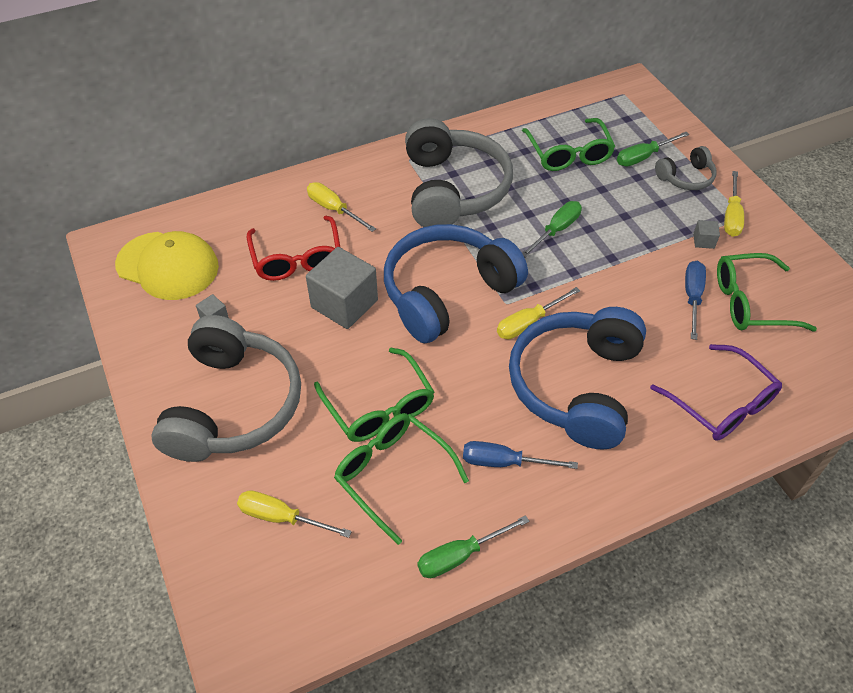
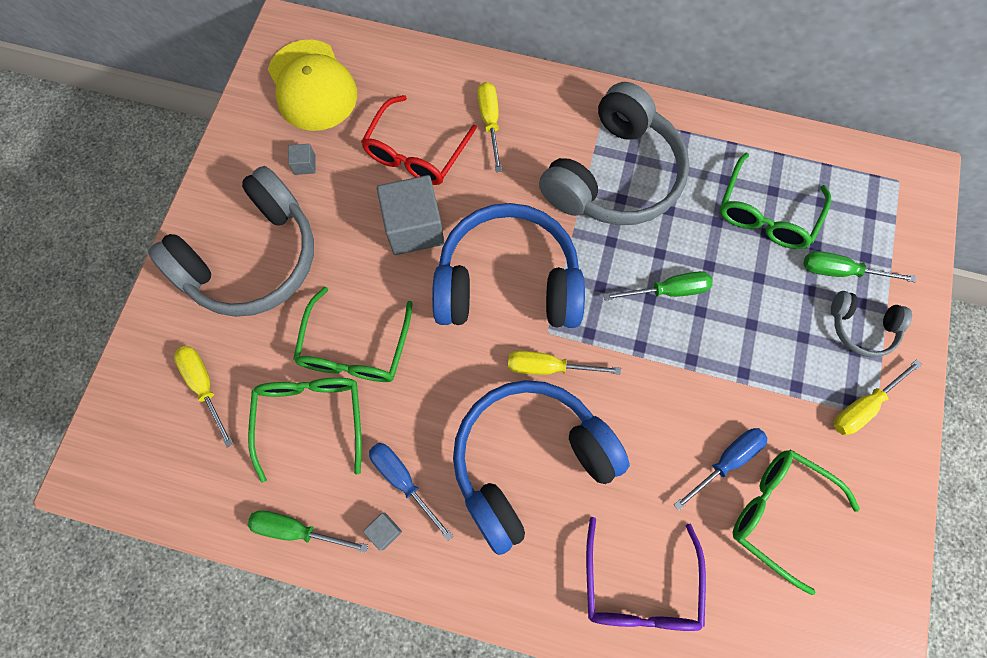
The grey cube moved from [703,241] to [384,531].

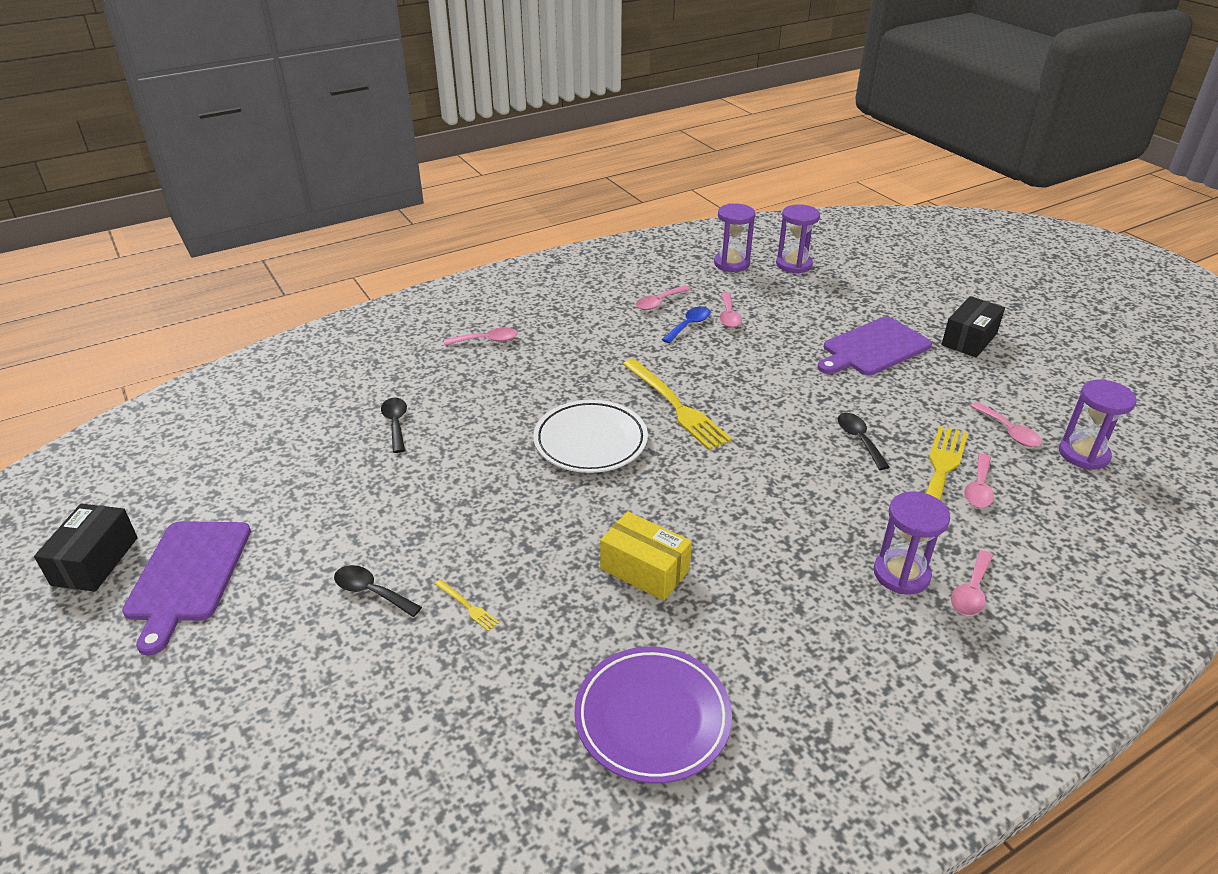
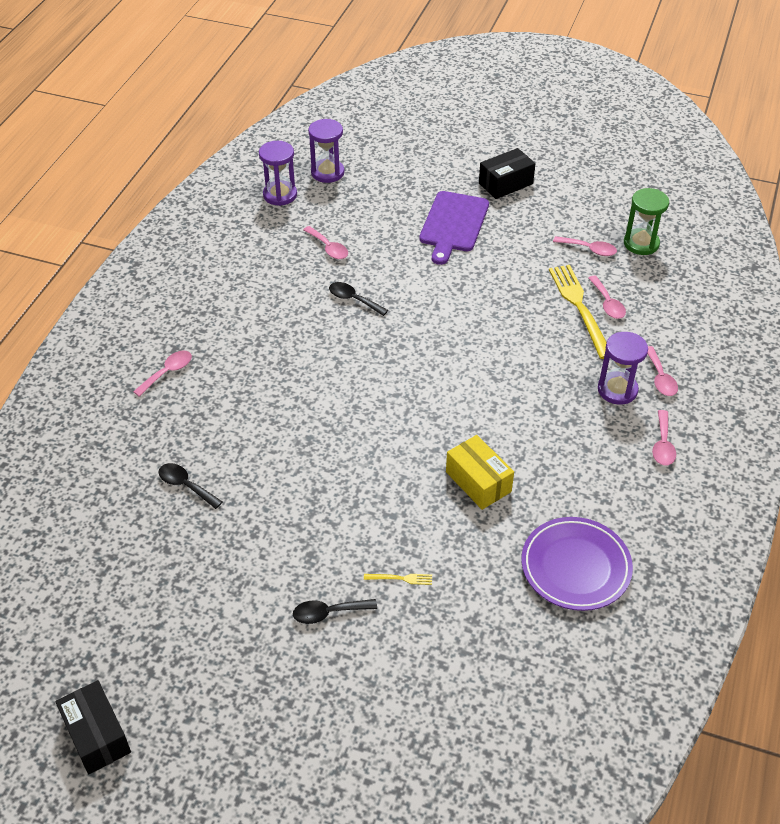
The royal purple cutting board at [188,575] disappeared.
The pure white dinner plate at [590,441] disappeared.
The golden table fork at [675,406] disappeared.
The blue tablespoon at [689,325] disappeared.
The rose-pink tablespoon moved from [659,302] to [663,445].
The ebony tablespoon moved from [859,439] to [353,299].
The royal purple sand timer at [1083,454] became the emerald sand timer at [641,243].
The golden package at [644,569] turned 60 degrees clockwise.
The ebony package at [969,339] turned 60 degrees clockwise.

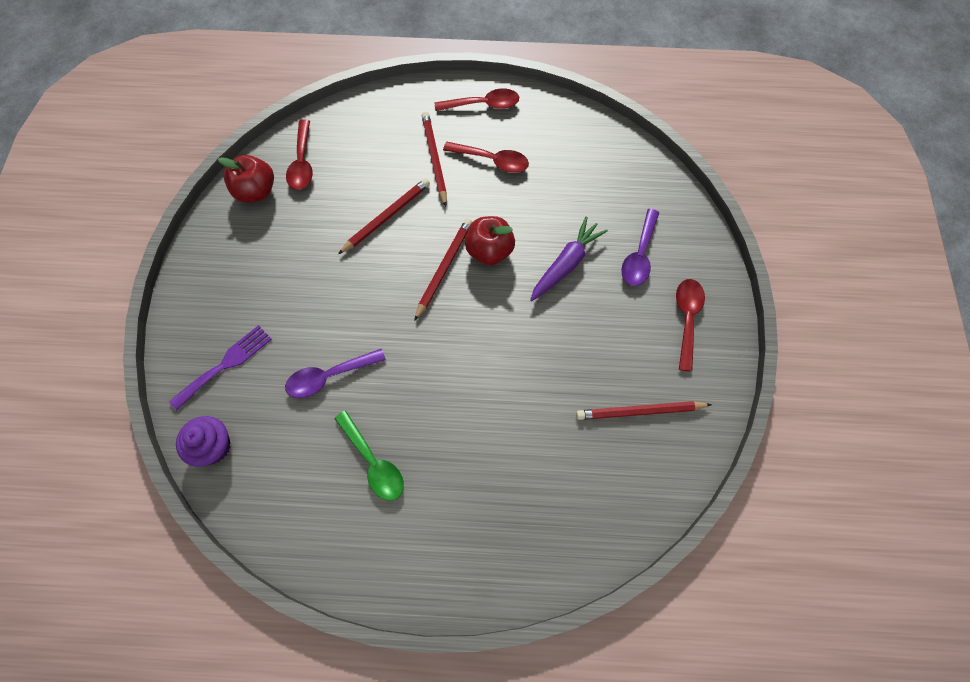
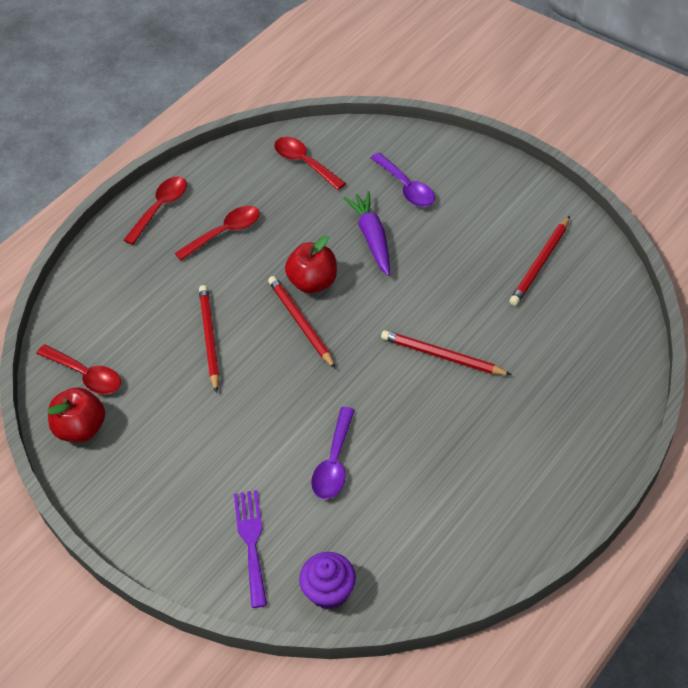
The emerald tablespoon at [373,462] disappeared.
The scarlet wooden pencil moved from [434,159] to [442,356].
The scarlet tablespoon moved from [687,319] to [304,163].

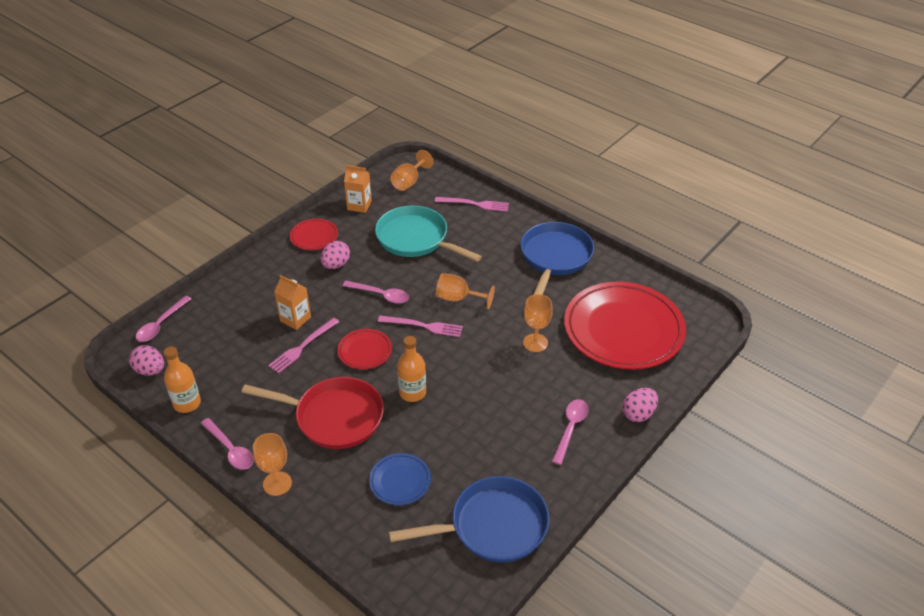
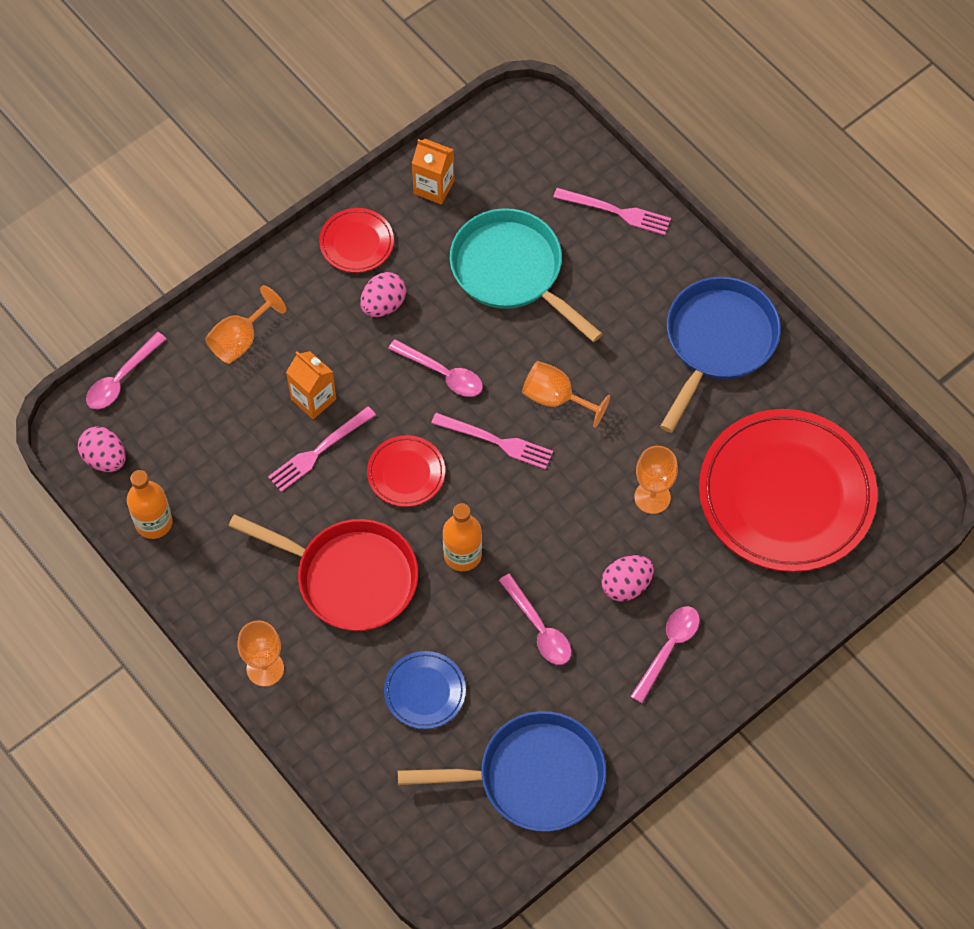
The rose-pink tablespoon moved from [230,450] to [539,628].
The orange-coloured wine glass moved from [409,182] to [240,340].
The rose-pink egg moved from [638,414] to [626,585].

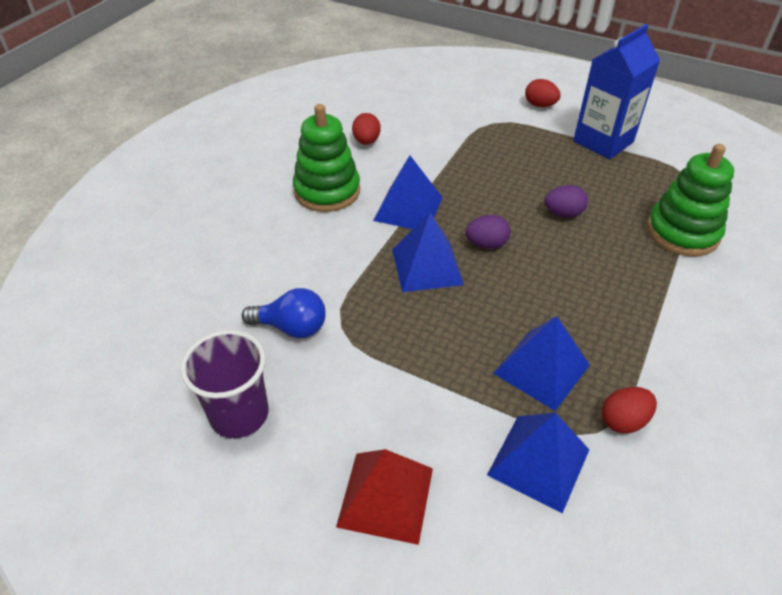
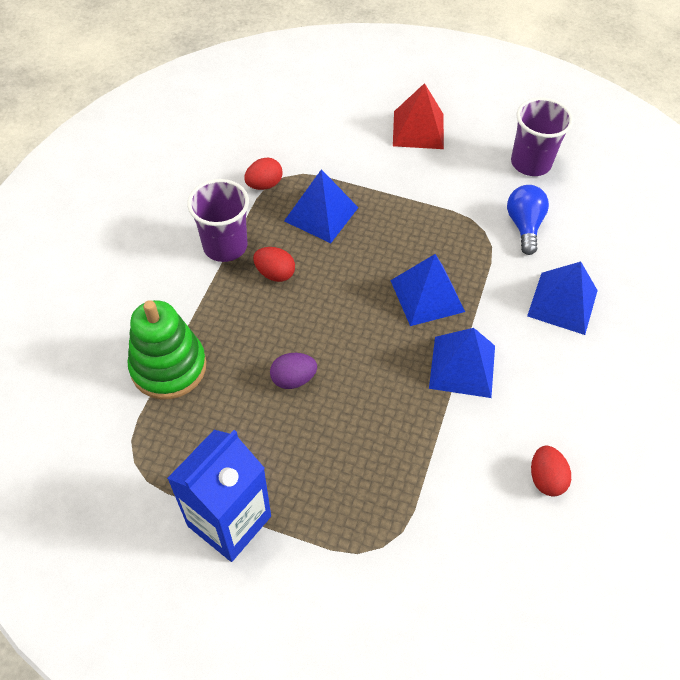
The emerald stacking toy at [327,191] disappeared.
The royal purple egg at [486,244] disappeared.
The royal purple tumbler at [225,246] appeared.
The blue pyramid moved from [538,462] to [562,303].
The scarlet egg moved from [540,105] to [275,273].
The blue lightbulb at [291,327] turned 90 degrees clockwise.

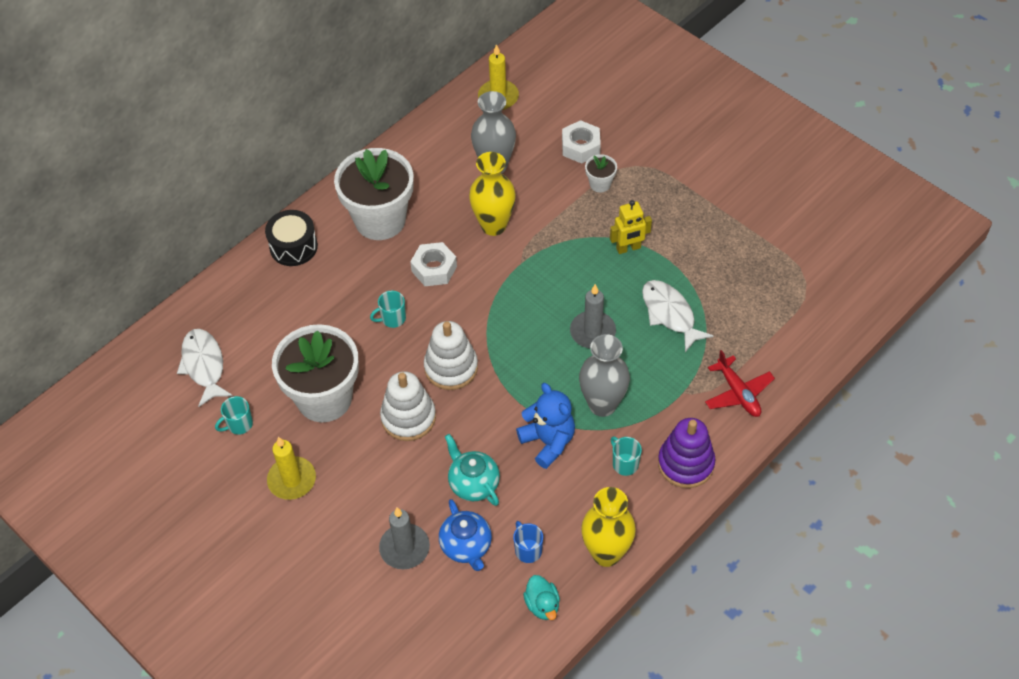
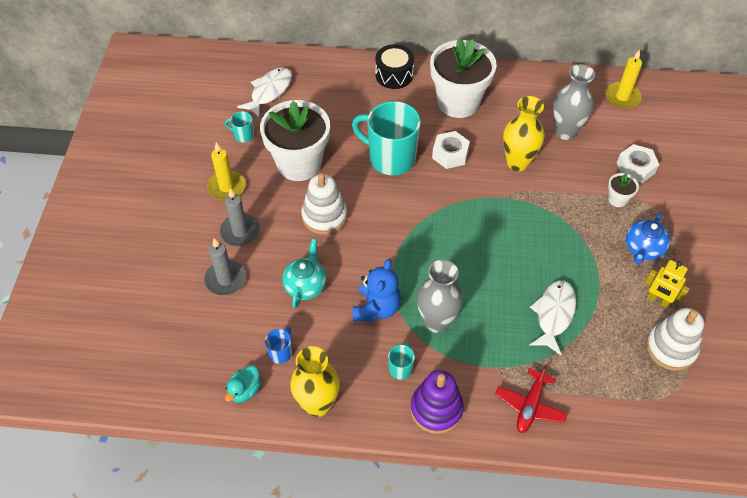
The pure white stacking toy moved from [451,367] to [671,348].
The blue teapot moved from [466,546] to [643,249].
The grey wax candle moved from [592,332] to [240,231].
The golden robot moved from [628,248] to [658,300].
The aqua tea mug at [392,318] changed to 2.31 times the size.

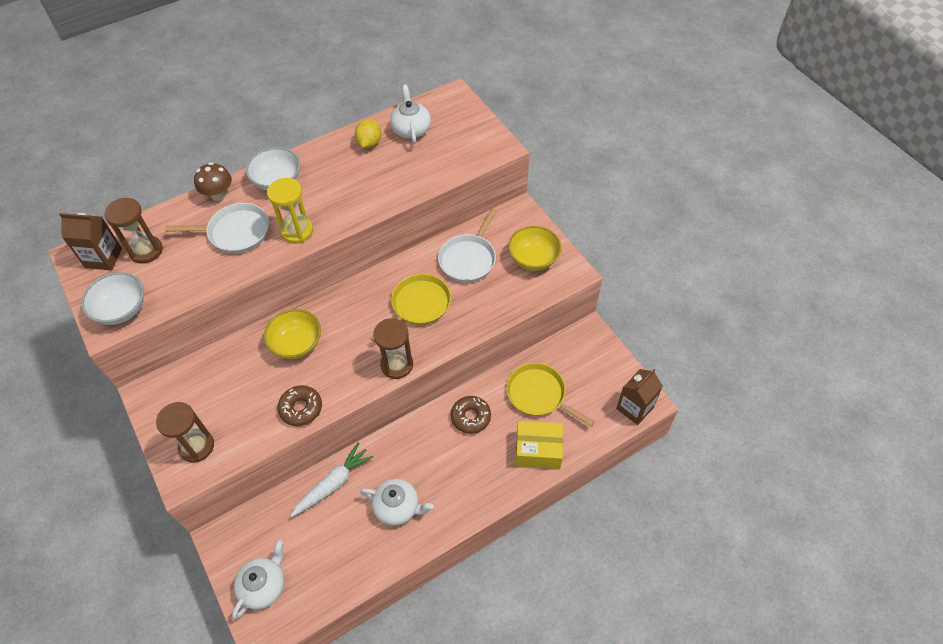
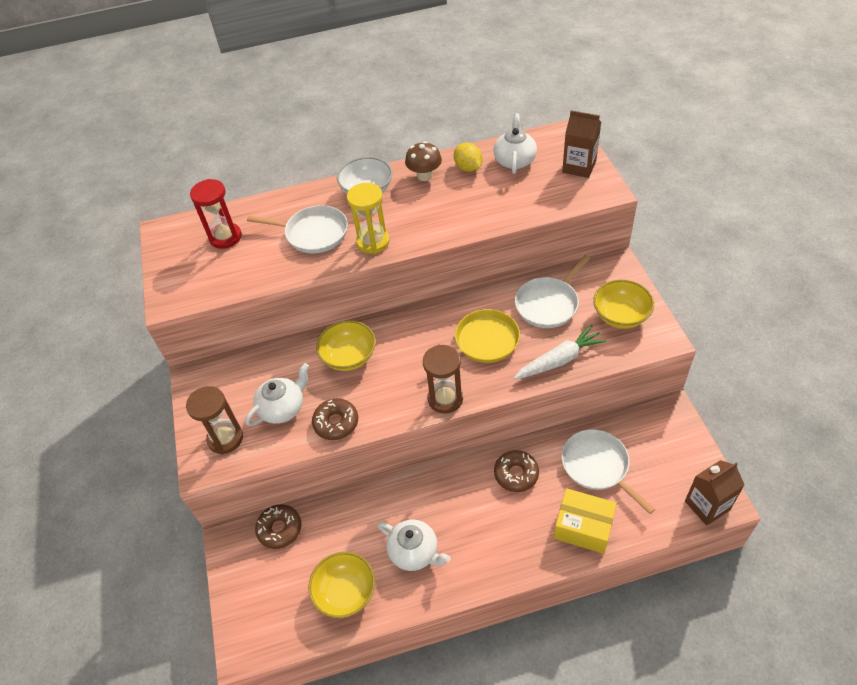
The pure white serving bowl at [122,309] disappeared.
The dark brown donut at [280,529] appeared.
The golden serving bowl at [345,592] appeared.
The dark brown juice carton moved from [103,258] to [579,167].
The dark brown mushroom moved from [218,194] to [424,175].
The pure white teapot moved from [264,585] to [283,408].
The pure white toy carrot moved from [333,484] to [559,360].
The dark brown sand timer at [146,251] became the scarlet sand timer at [225,237].
The golden frying pan at [538,394] became the pure white frying pan at [597,466].
The golden citrus fruit at [369,143] turned 60 degrees counterclockwise.

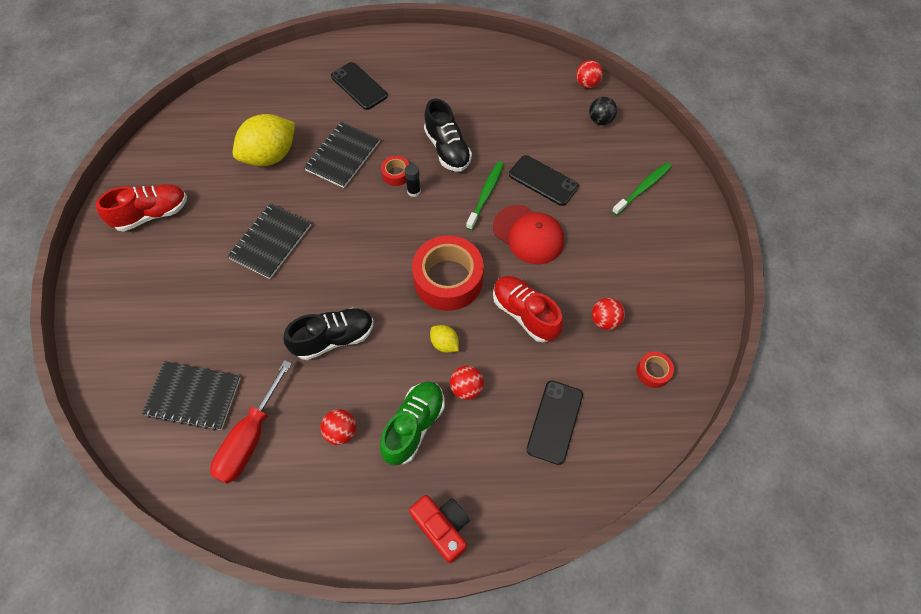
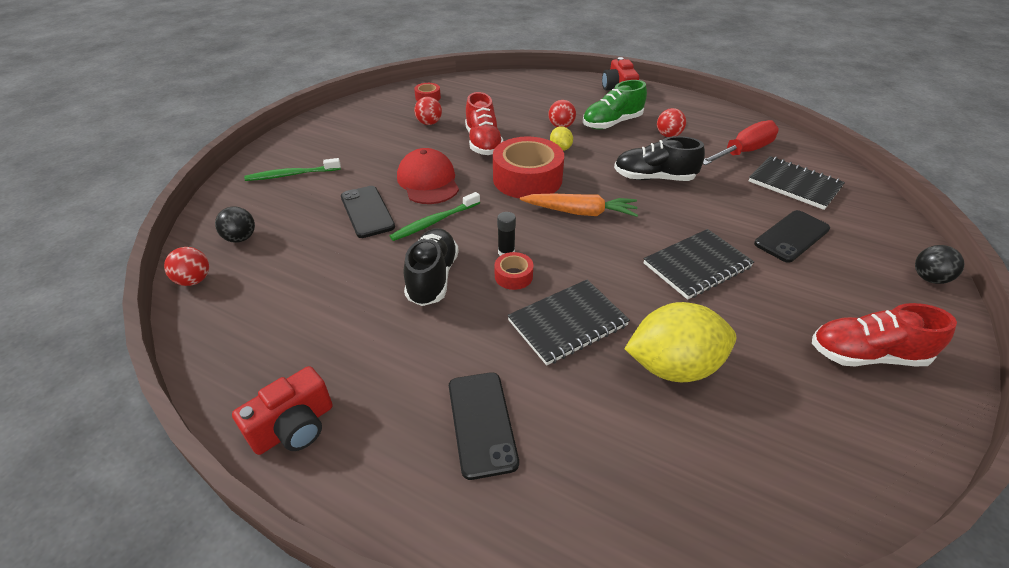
The scarlet compact camera at [294,427] appeared.
The orange-coloured toy carrot at [580,212] appeared.
The ebony ball at [928,278] appeared.
The ebony phone moved from [555,422] to [791,236].

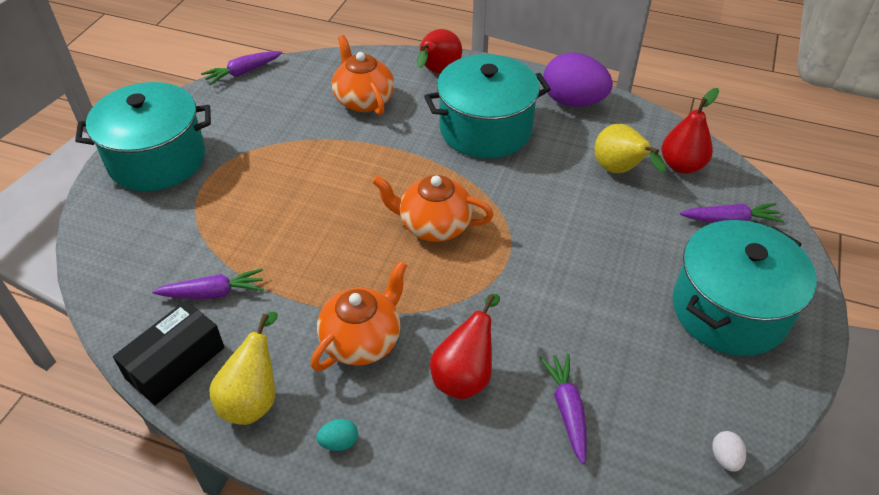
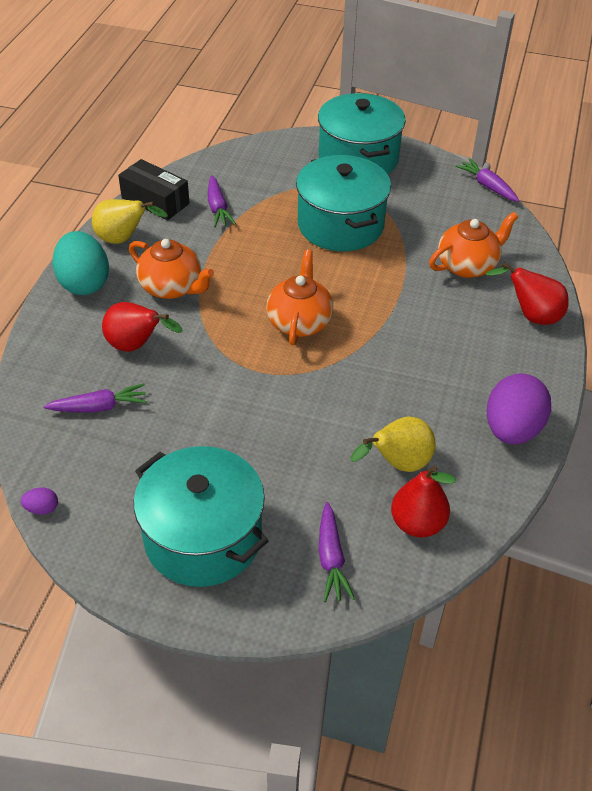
The aqua cooking pot moved from [485,129] to [340,225].
The pure white egg at [725,458] became the royal purple egg at [42,508].
The aqua egg at [339,442] changed to 2.45 times the size.

